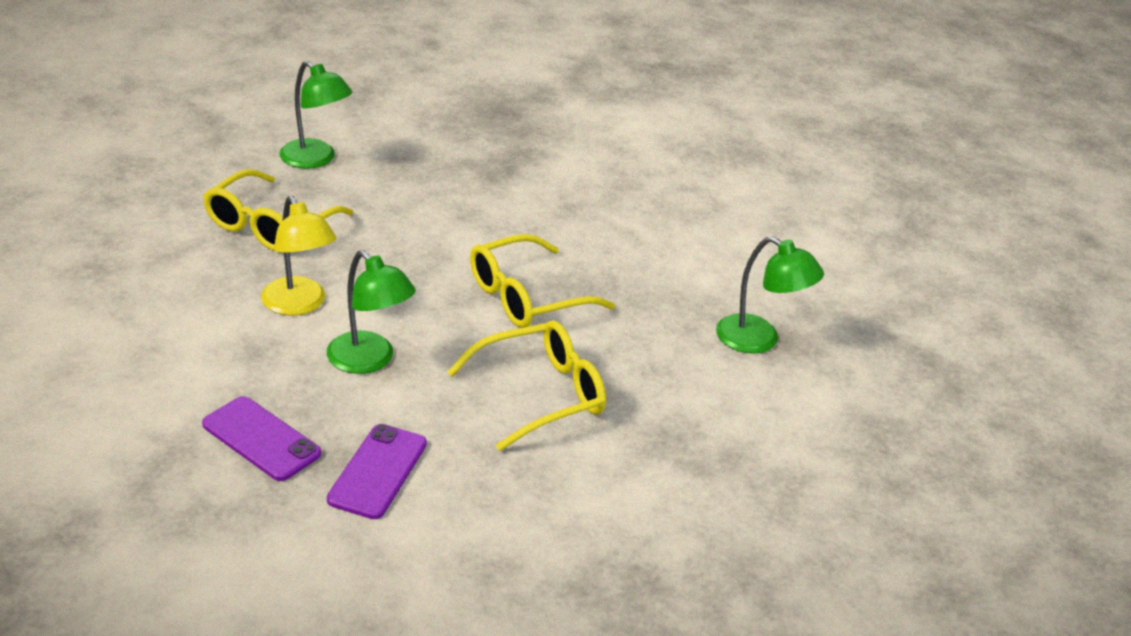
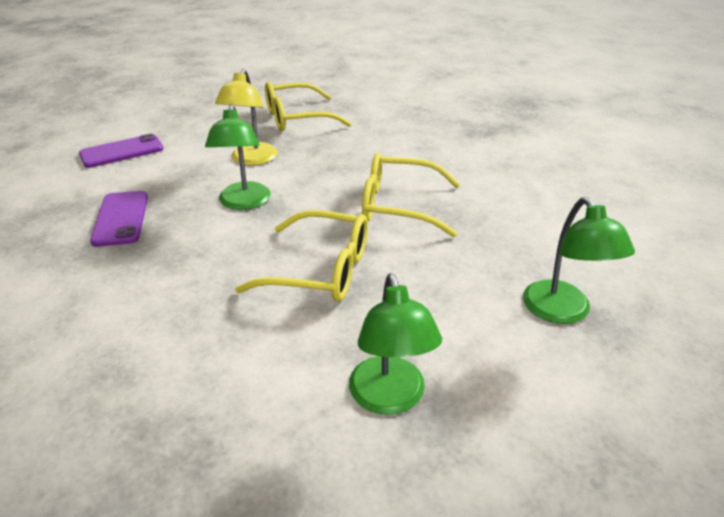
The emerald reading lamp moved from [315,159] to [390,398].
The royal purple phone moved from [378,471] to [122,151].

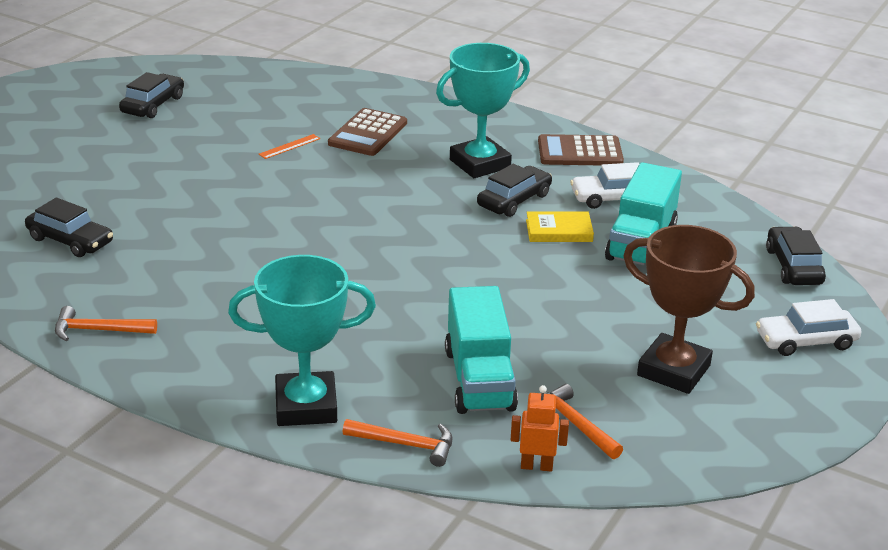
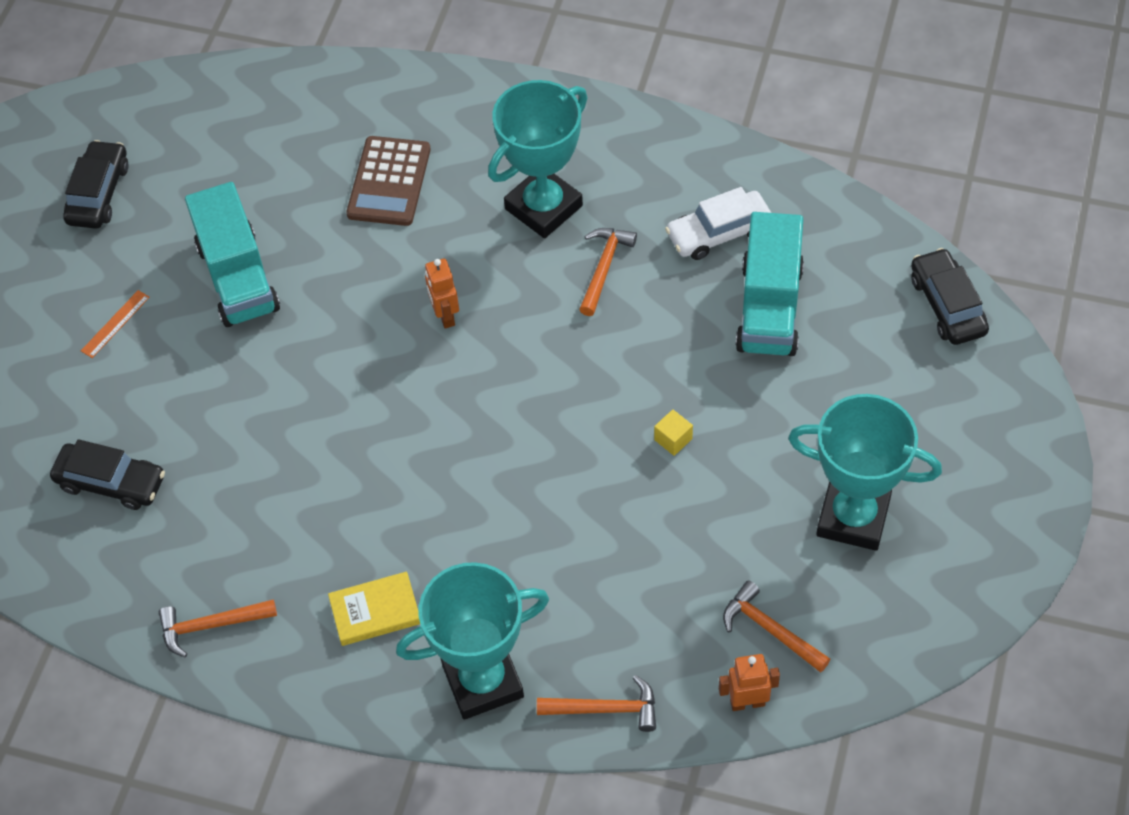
The dark brown pocket calculator at [580,152] disappeared.
The pure white car at [806,341] disappeared.
The orange-coloured robot at [445,316] appeared.
The golden cube at [673,439] appeared.
The orange-coloured ruler moved from [289,146] to [115,324].
The aqua truck moved from [479,379] to [238,277].
The golden hardback moved from [559,231] to [375,611].
The ebony car at [514,200] was replaced by the orange-coloured hammer at [604,268].
The dark brown prize cup at [673,370] became the aqua prize cup at [853,517].

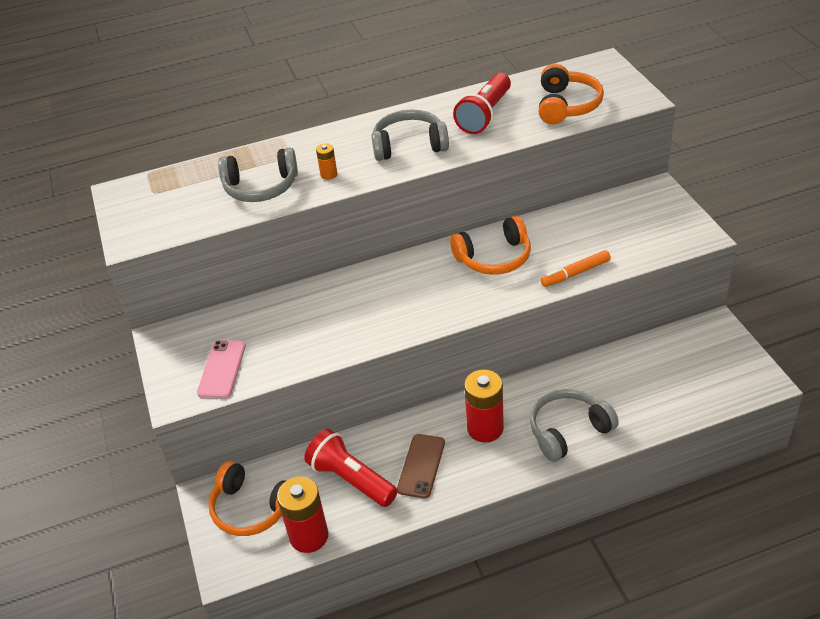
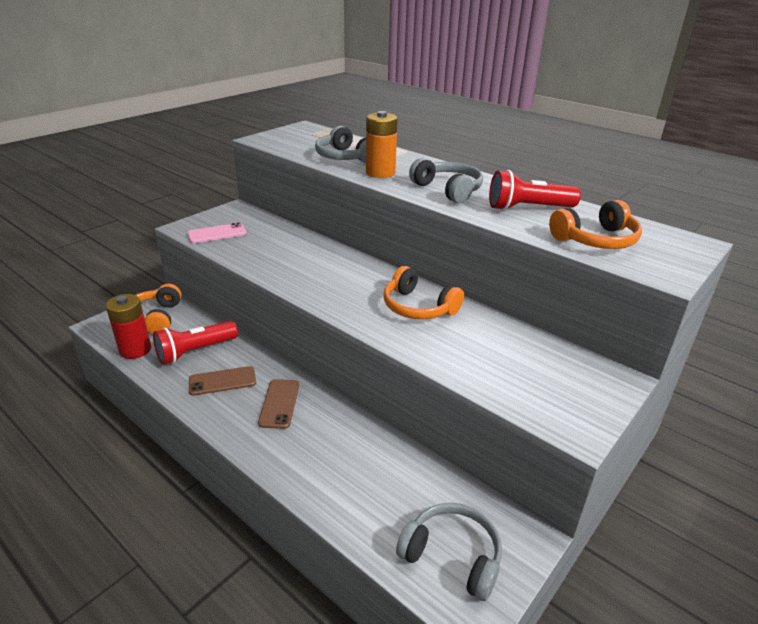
The orange-coloured marker pen at [575,273] disappeared.
The grey headset moved from [568,431] to [452,556].
The scarlet AA battery at [485,428] was replaced by the dark brown phone at [279,403].
The scarlet flashlight at [351,479] turned 135 degrees counterclockwise.
The orange-coloured AA battery at [329,174] changed to 2.05 times the size.

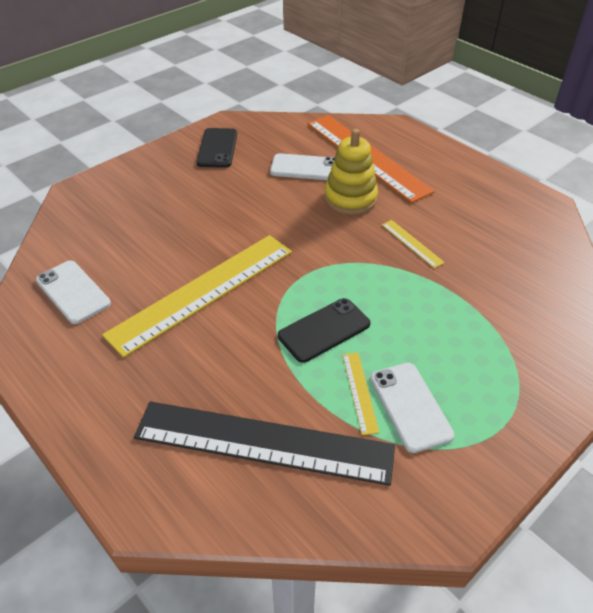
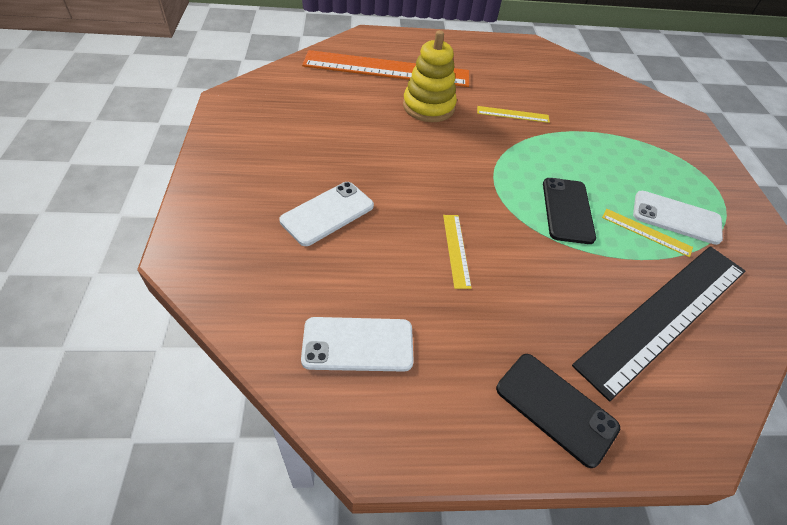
The ebony phone moved from [217,148] to [556,408].
The pure white phone moved from [305,168] to [327,213].
The golden ruler at [203,292] changed to 0.41 times the size.

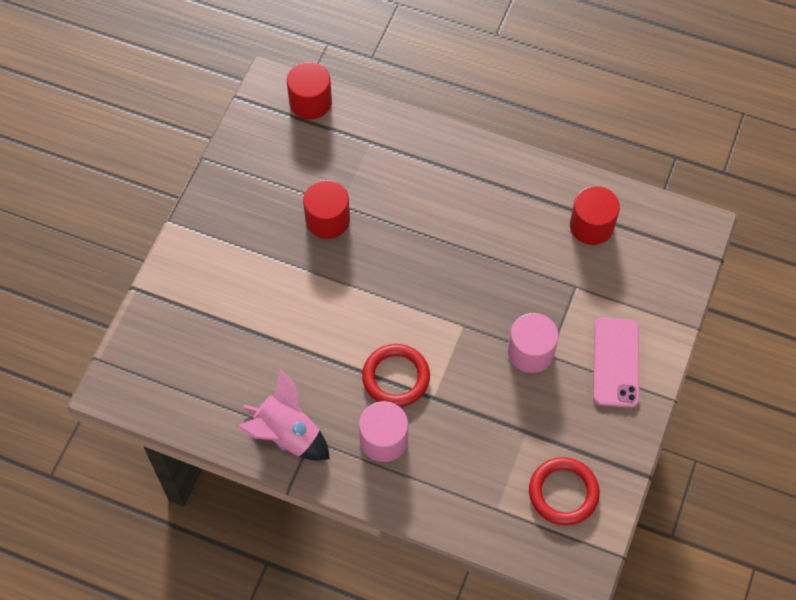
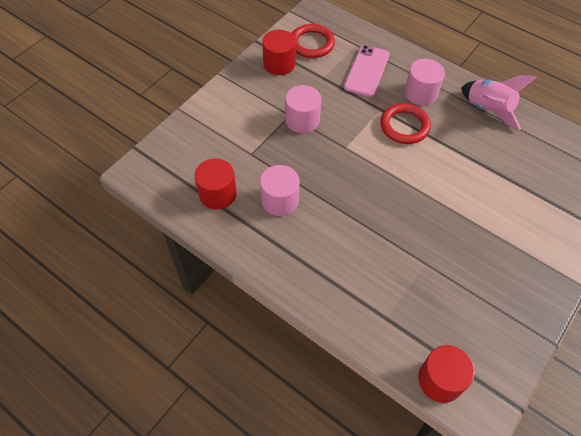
The rose-pink solid cylinder at [280,200] appeared.
The scarlet solid cylinder moved from [327,220] to [279,64].
The rose-pink phone moved from [616,362] to [366,71].

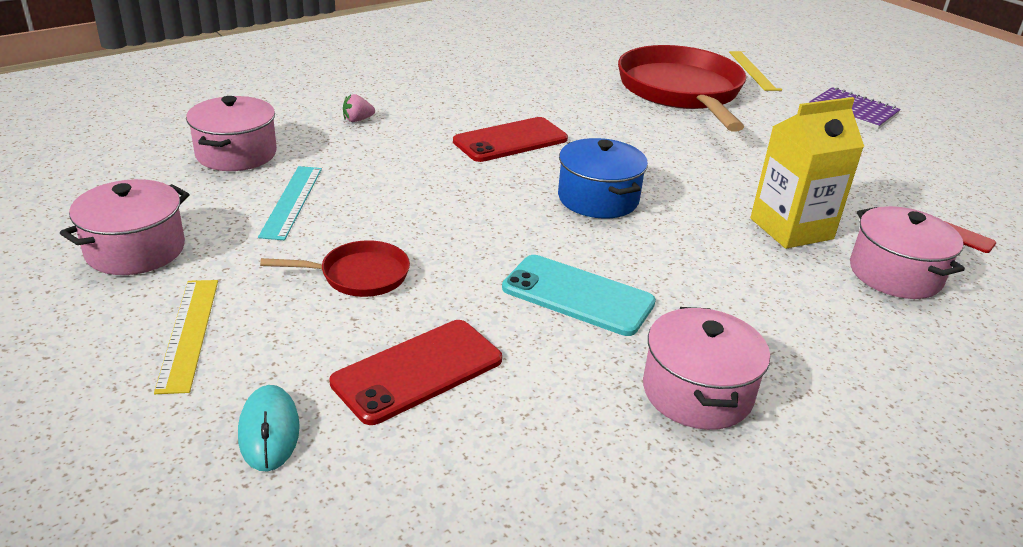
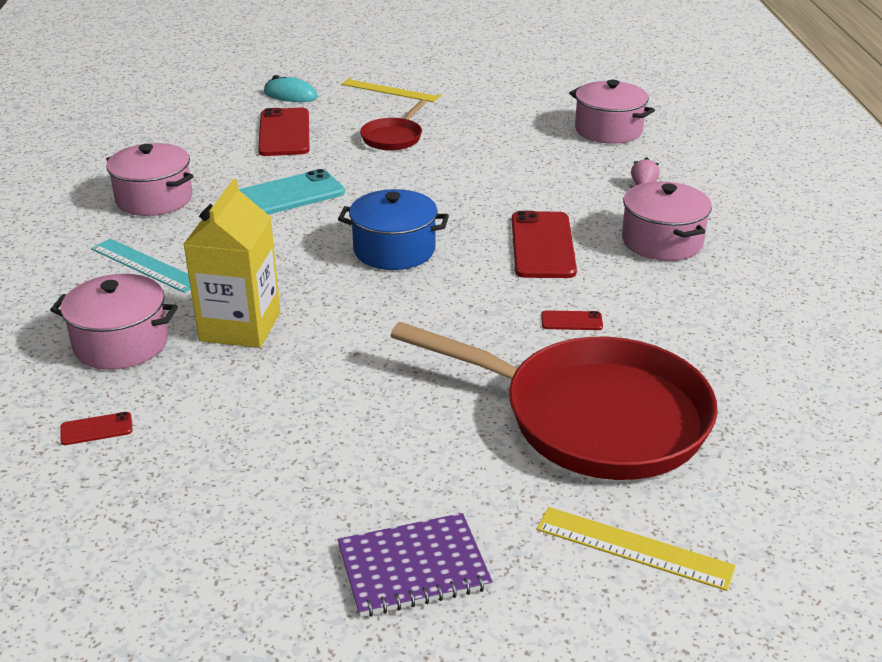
The scarlet phone at [571,321] appeared.
The rose-pink cooking pot moved from [135,250] to [662,241].
The aqua ruler moved from [292,201] to [146,265].

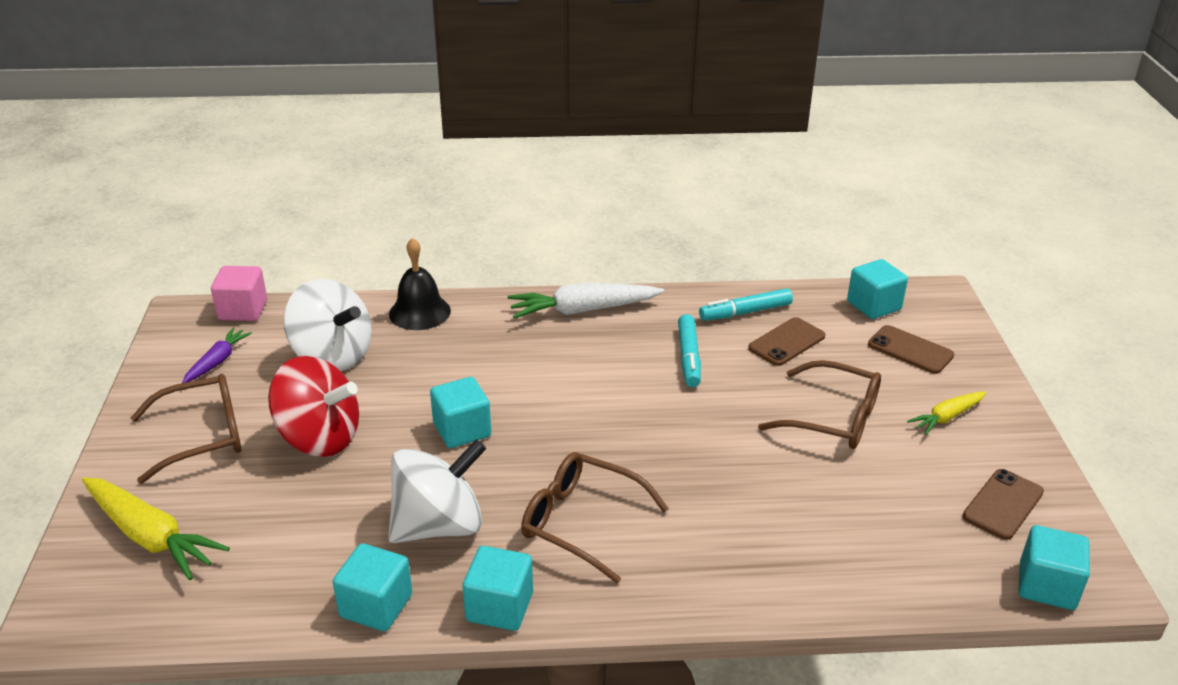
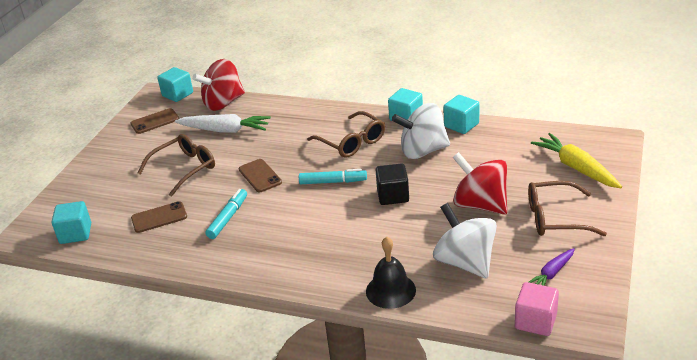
The golden toy carrot at [946,417] disappeared.
The scarlet whirligig at [223,103] appeared.
The pure white toy carrot moved from [582,310] to [225,130].
The aqua marker pen moved from [745,312] to [333,182].
The dark brown phone moved from [910,350] to [260,176].
The aqua cube at [462,430] became the ebony cube at [393,196].
The dark brown glasses at [833,418] turned 90 degrees clockwise.

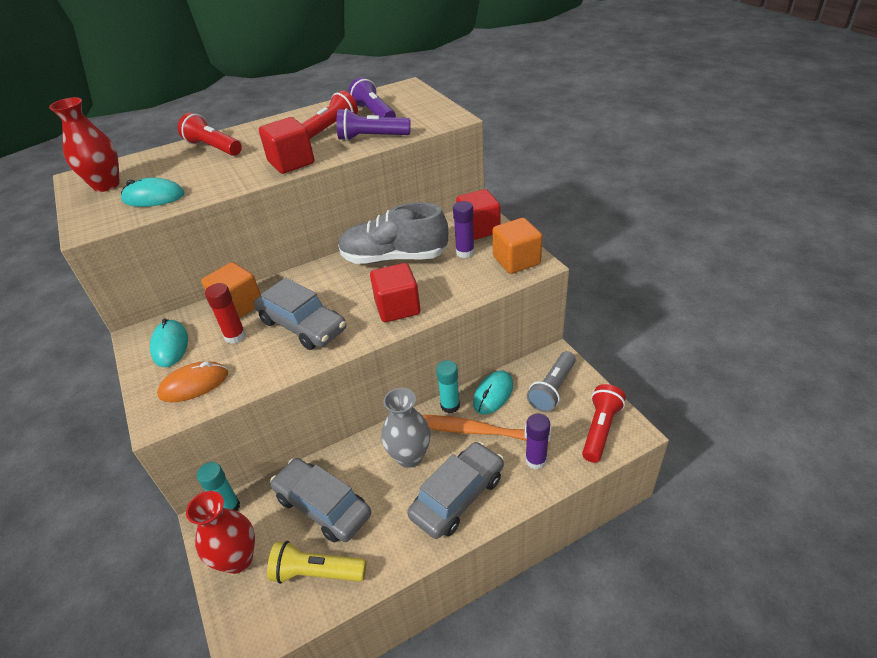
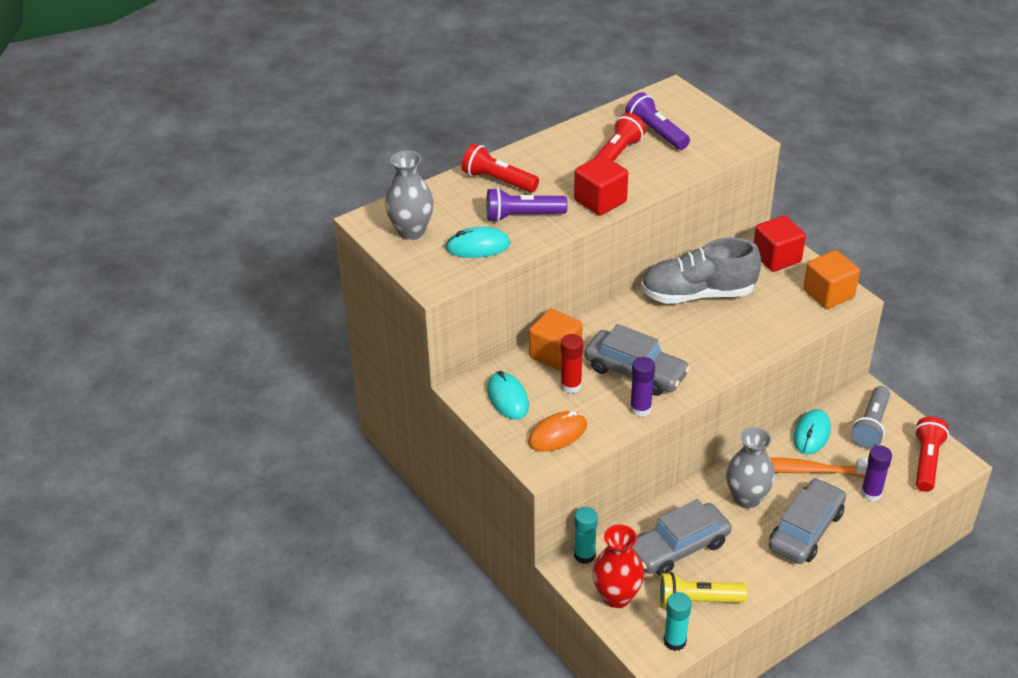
The scarlet cube at [397,307] disappeared.
The royal purple flashlight moved from [371,138] to [522,216].
The aqua glue moved from [450,405] to [674,641].
The royal purple glue moved from [465,252] to [640,409].
The scarlet vase at [106,185] became the grey vase at [411,231].
The grey car at [323,506] turned 60 degrees counterclockwise.

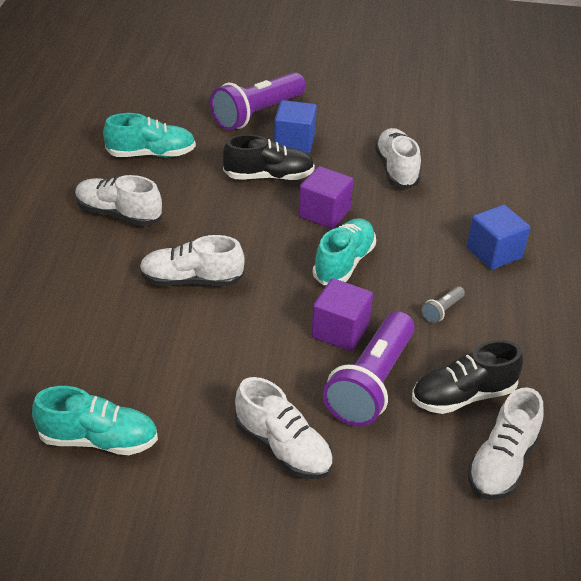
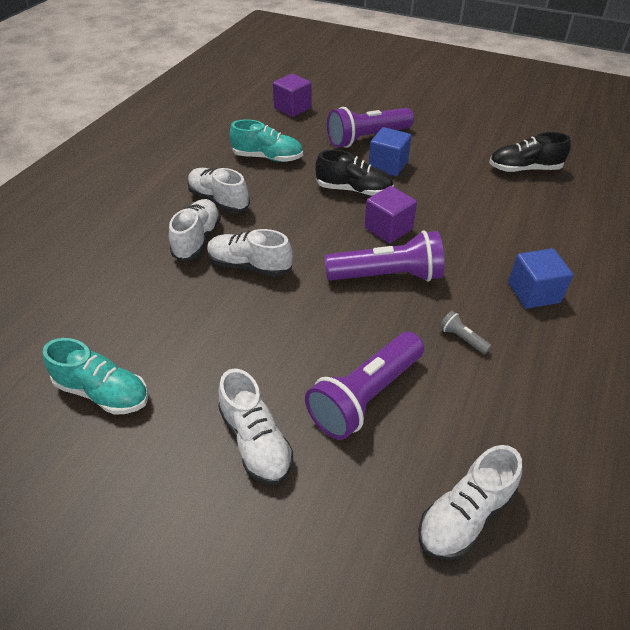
The royal purple cube moved from [340,331] to [292,108].
The pure white sneaker moved from [396,169] to [197,239].
The ebony sneaker moved from [463,396] to [524,169].
The aqua sneaker at [344,263] was replaced by the royal purple flashlight at [387,276].
The grey flashlight at [442,310] turned 75 degrees clockwise.

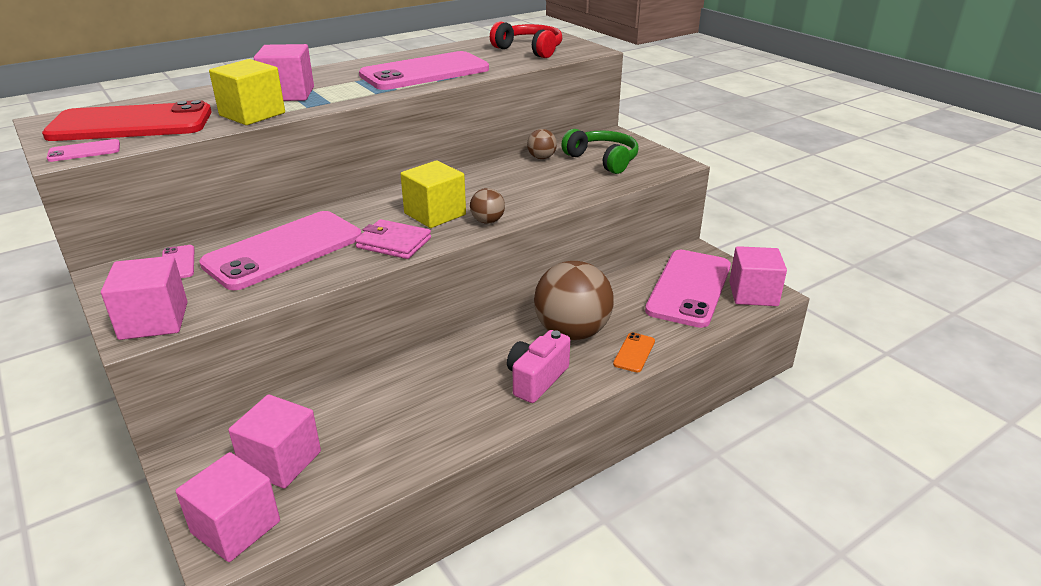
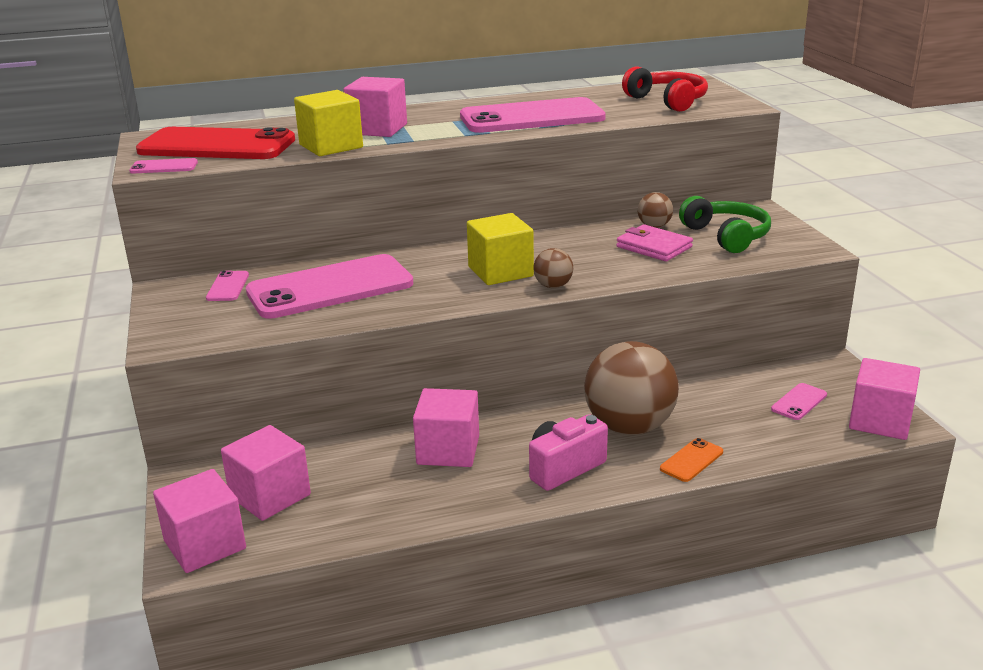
The rose-pink cube moved from [154,321] to [448,450].
The rose-pink billfold moved from [394,243] to [654,247].
The rose-pink phone at [689,288] changed to 0.41 times the size.

